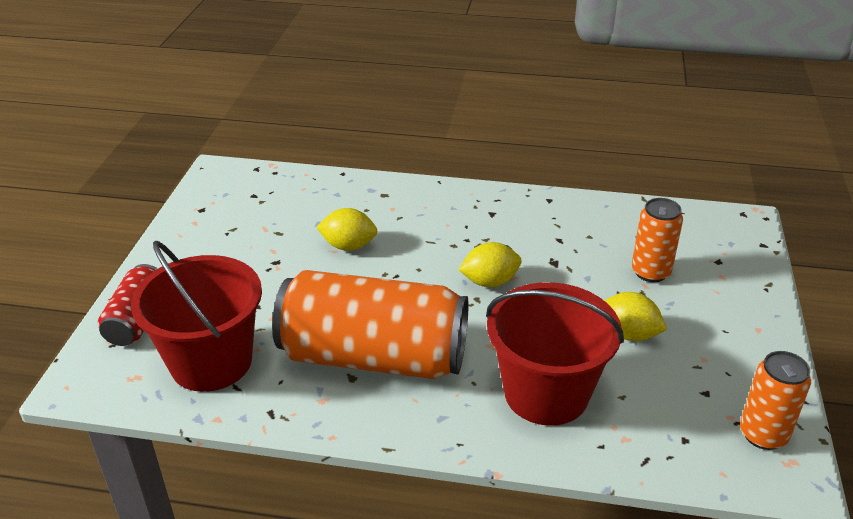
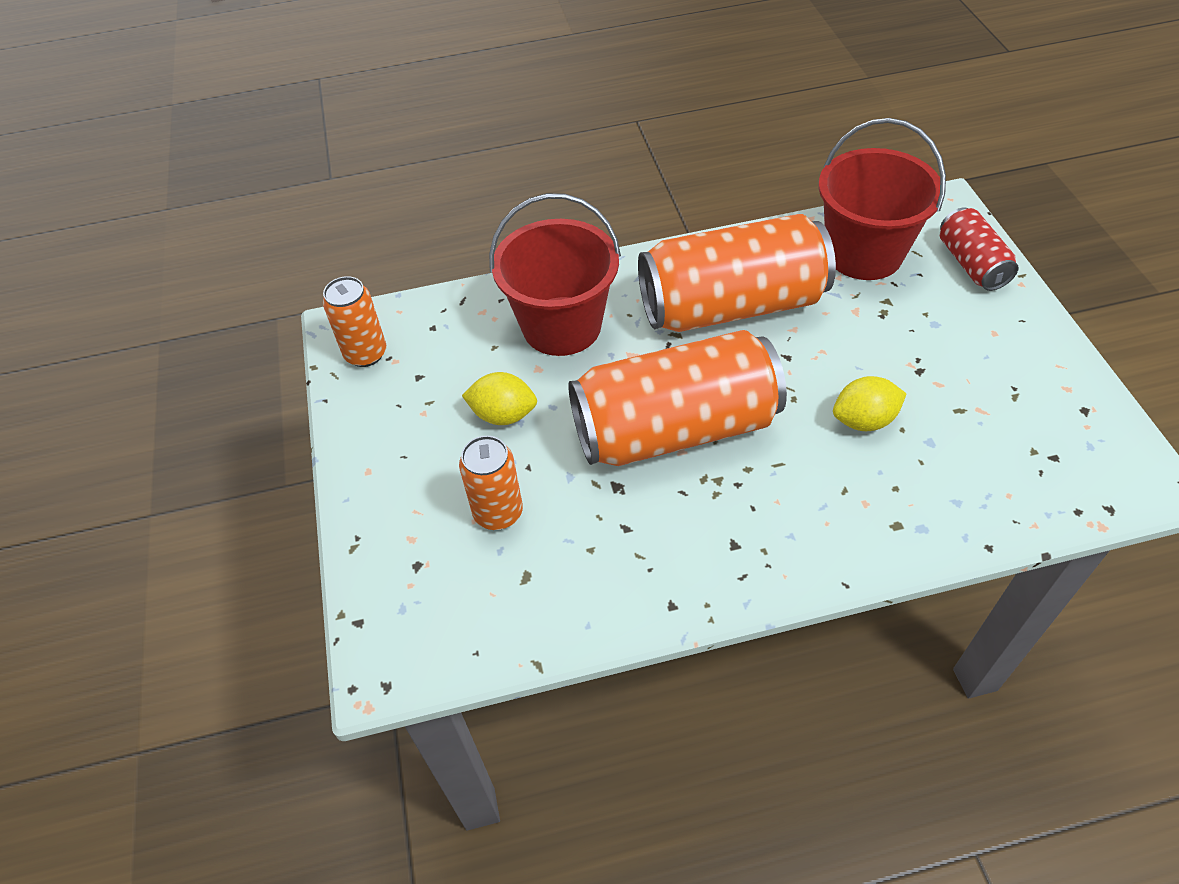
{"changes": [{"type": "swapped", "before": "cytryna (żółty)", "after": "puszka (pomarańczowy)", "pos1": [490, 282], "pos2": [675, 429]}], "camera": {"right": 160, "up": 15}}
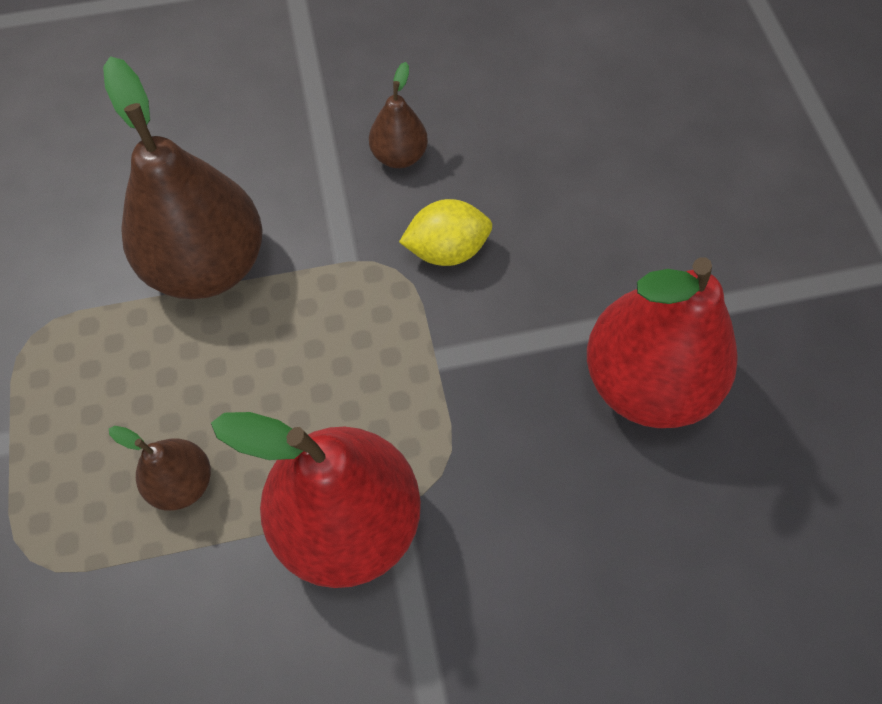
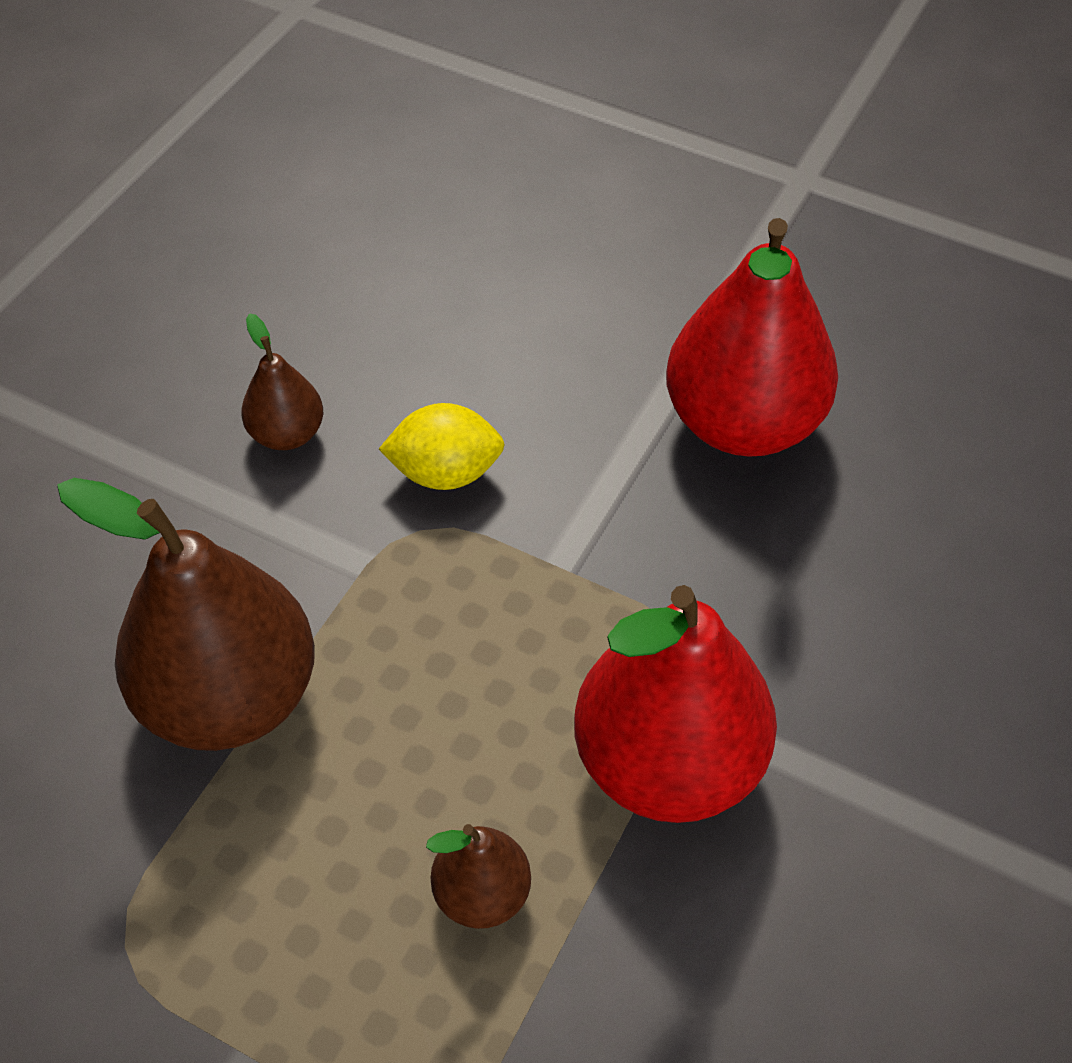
{"changes": [{"type": "rotated", "before": "cytryna (żółty)", "pos1": [446, 250], "pos2": [445, 473], "turn": 60}], "camera": {"right": -50, "up": -10}}
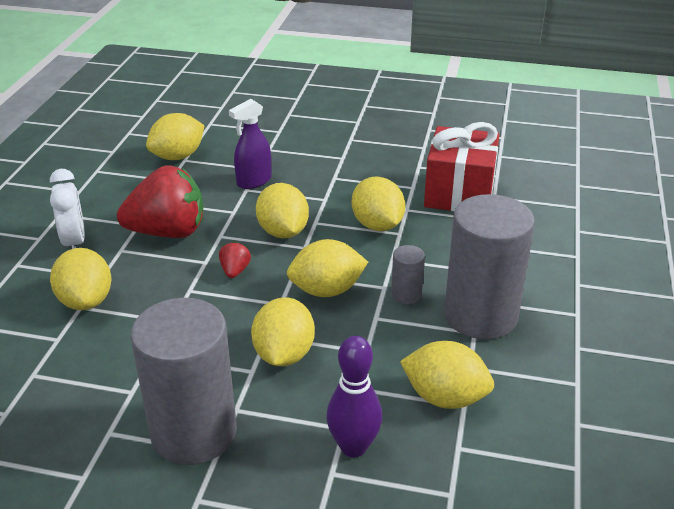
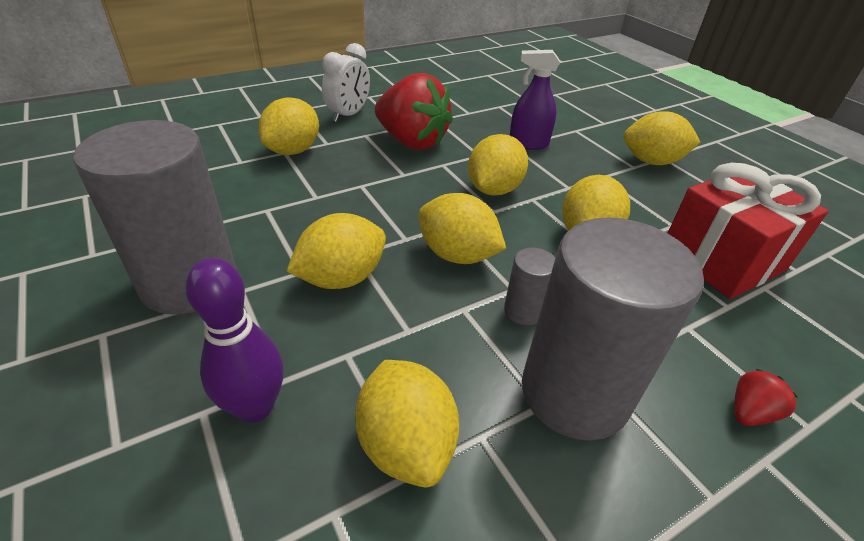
{"changes": [{"type": "shifted", "before": "cytryna (żółty)", "pos1": [178, 156], "pos2": [651, 161]}, {"type": "shifted", "before": "truskawka (czerwony)", "pos1": [235, 271], "pos2": [750, 412]}], "camera": {"right": 45, "up": 5}}
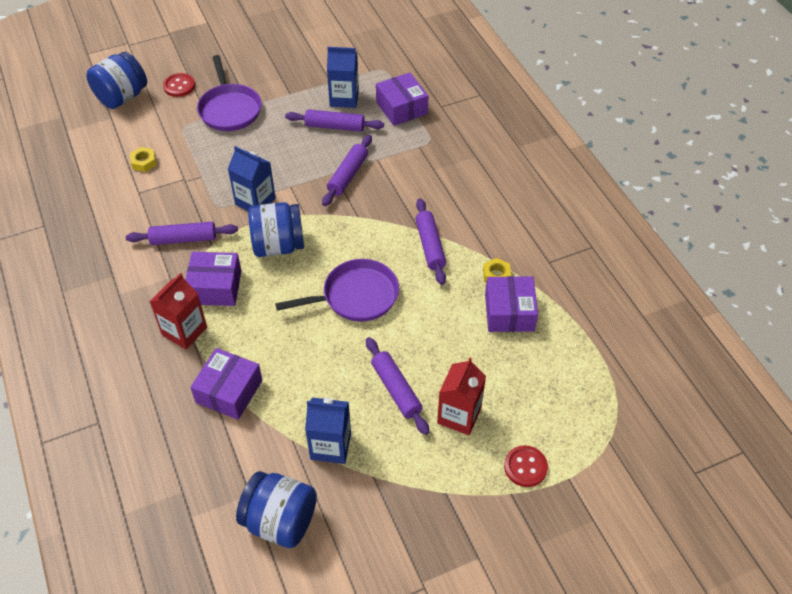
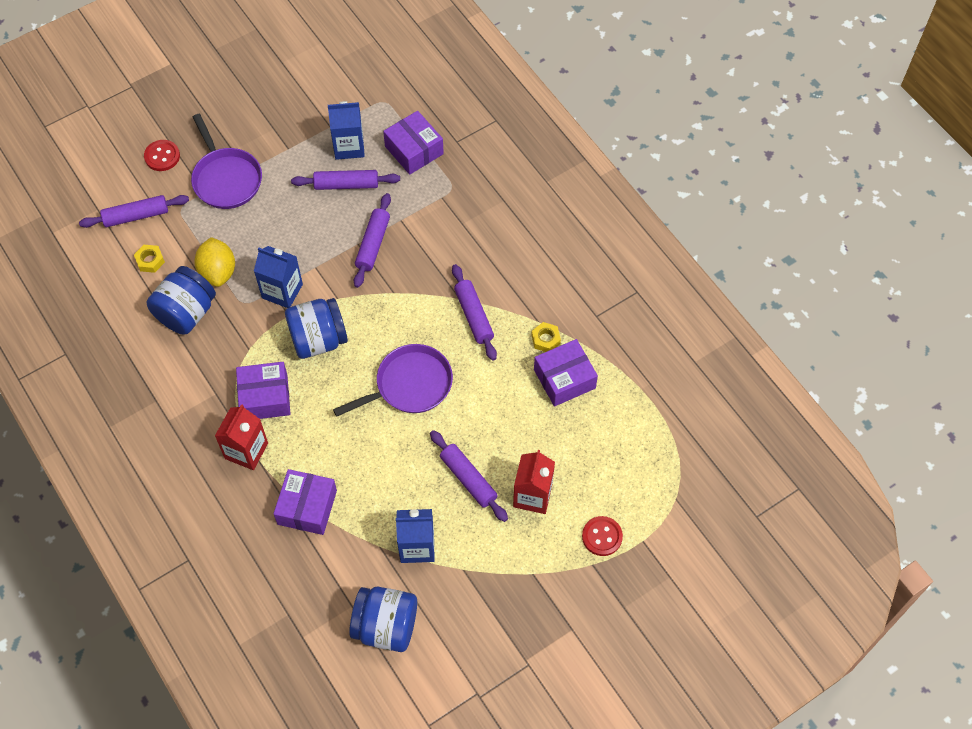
{"changes": [{"type": "shifted", "before": "słoik (niebieski)", "pos1": [122, 97], "pos2": [186, 313]}, {"type": "shifted", "before": "wałek do ciasta (fioletowy)", "pos1": [183, 239], "pos2": [136, 216]}, {"type": "rotated", "before": "pudełko (fioletowy)", "pos1": [509, 312], "pos2": [564, 379], "turn": 75}, {"type": "new", "after": "cytryna (żółty)", "pos2": [218, 272]}], "camera": {"right": -10, "up": 10}}
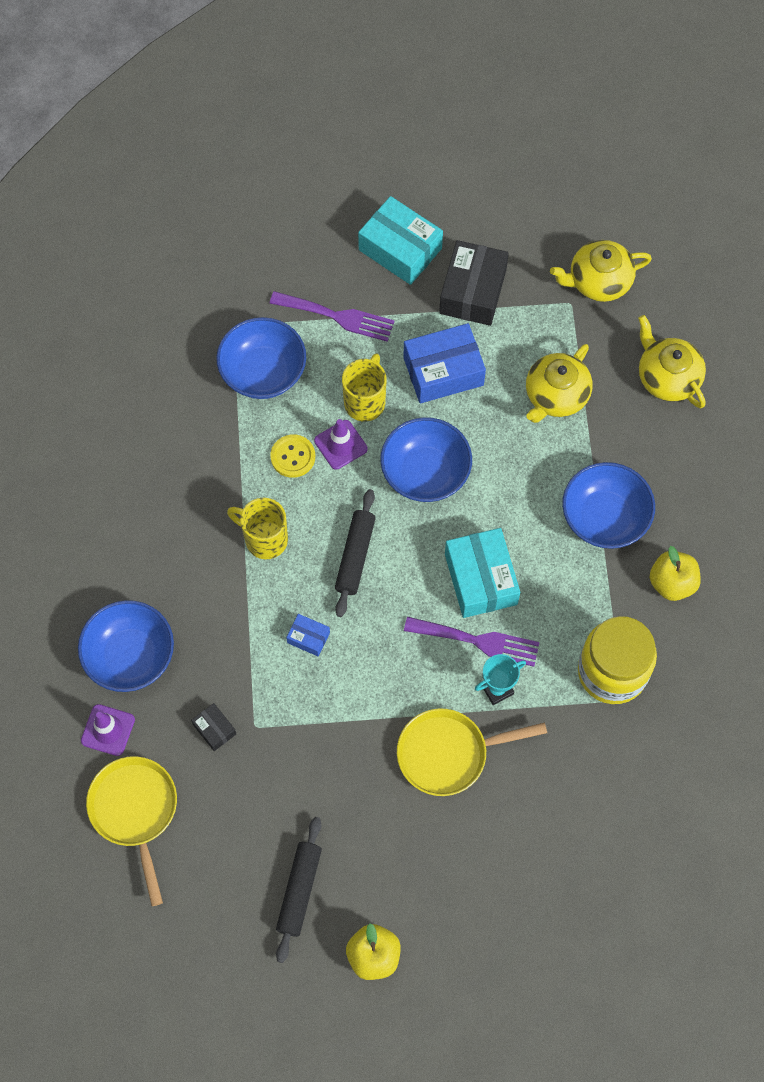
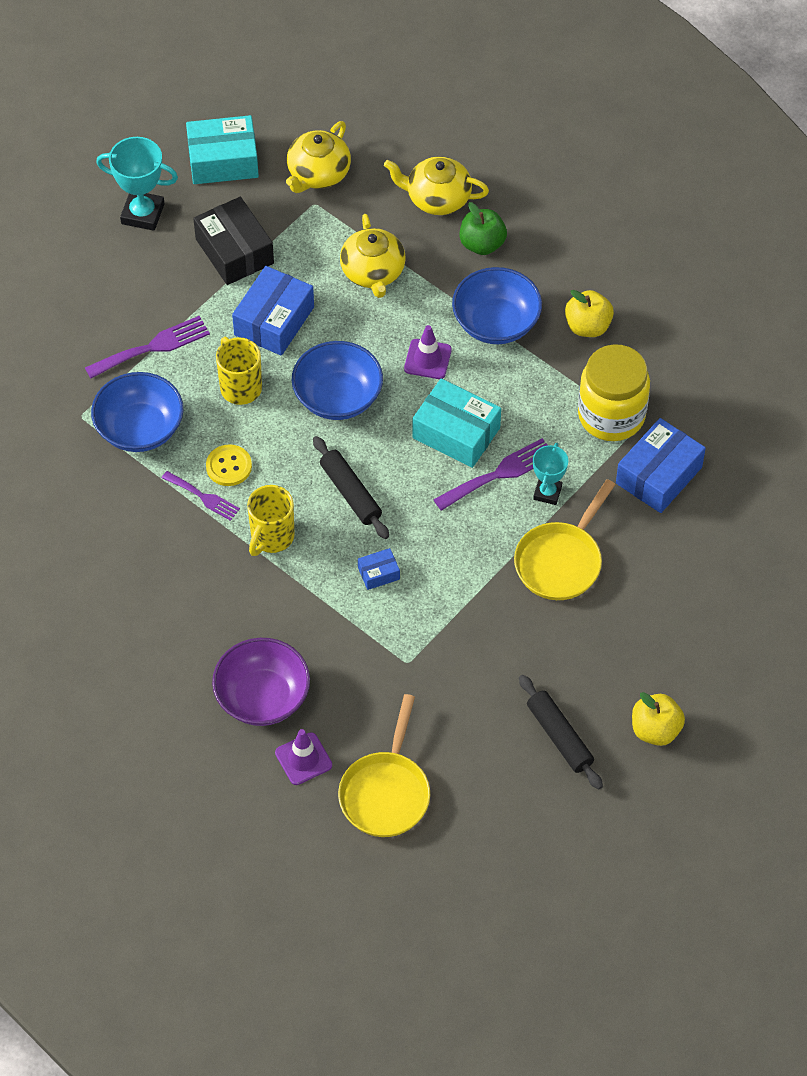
{"changes": [{"type": "shifted", "before": "pudełko (turkusowy)", "pos1": [400, 249], "pos2": [223, 161]}, {"type": "shifted", "before": "pachołek (fioletowy)", "pos1": [340, 445], "pos2": [427, 359]}, {"type": "rotated", "before": "kubek (żółty)", "pos1": [264, 539], "pos2": [271, 537], "turn": -45}, {"type": "repainted", "before": "miska (niebieski)", "after": "miska (fioletowy)", "pos1": [130, 656], "pos2": [262, 697]}, {"type": "gone", "before": "pudełko (czarny)", "pos1": [214, 729]}, {"type": "rotated", "before": "patelnia (żółty)", "pos1": [135, 811], "pos2": [386, 792], "turn": -105}, {"type": "new", "after": "puchar (turkusowy)", "pos2": [143, 214]}, {"type": "new", "after": "jabłko (zielony)", "pos2": [482, 244]}, {"type": "new", "after": "pudełko (niebieski)", "pos2": [659, 475]}, {"type": "new", "after": "widelec (fioletowy)", "pos2": [203, 497]}], "camera": {"right": -45, "up": -10}}
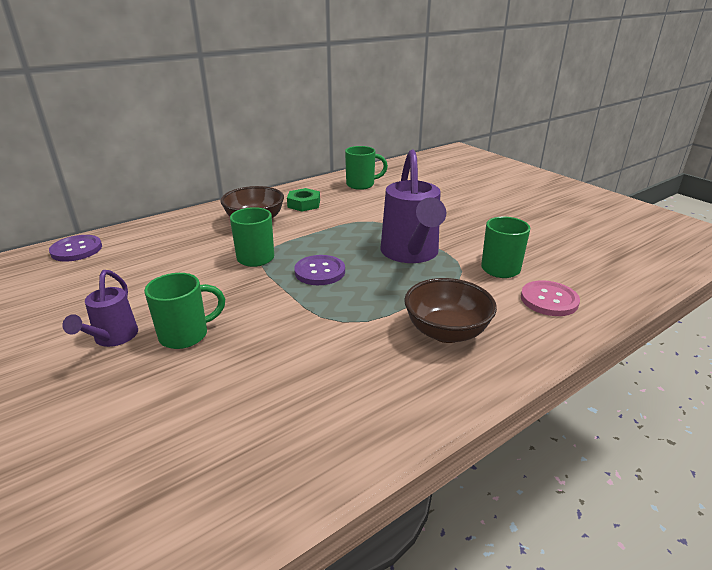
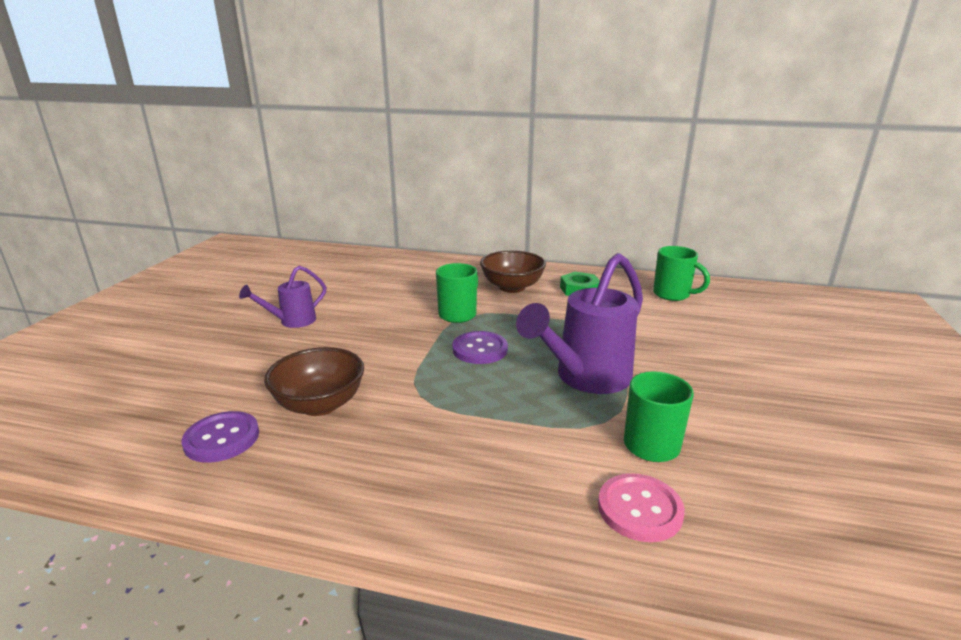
{"changes": [{"type": "shifted", "before": "guzik (fioletowy)", "pos1": [76, 250], "pos2": [222, 438]}, {"type": "gone", "before": "kubek (zielony)", "pos1": [186, 335]}, {"type": "shifted", "before": "miska (brązowy)", "pos1": [446, 332], "pos2": [320, 404]}], "camera": {"right": 50, "up": -5}}
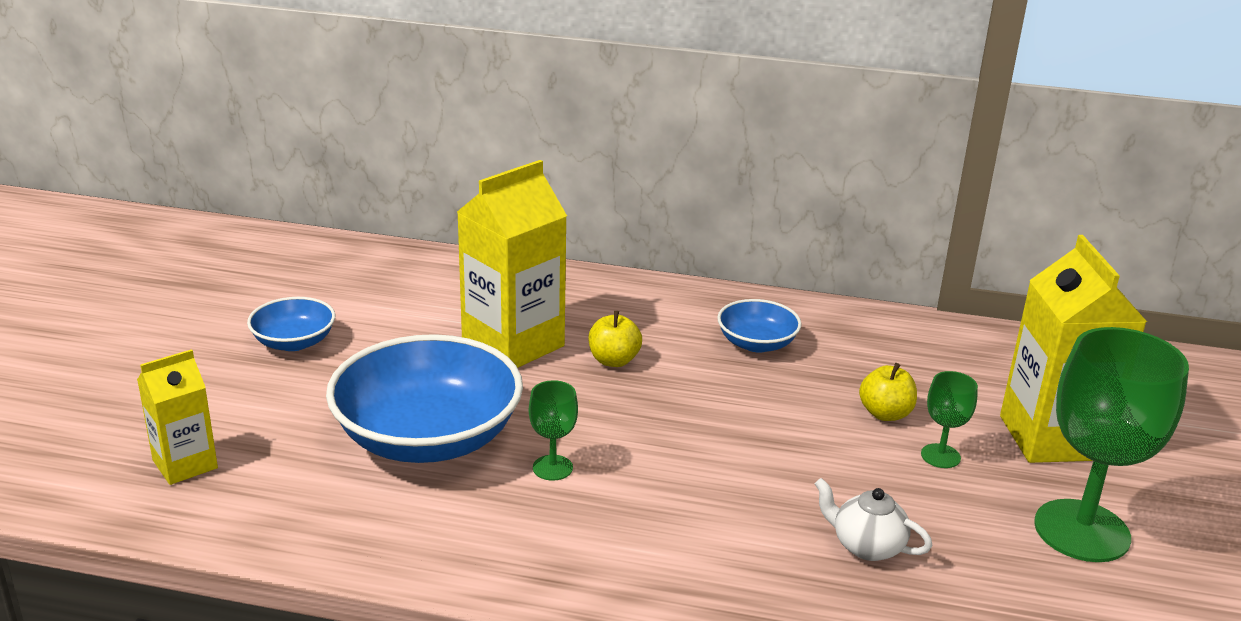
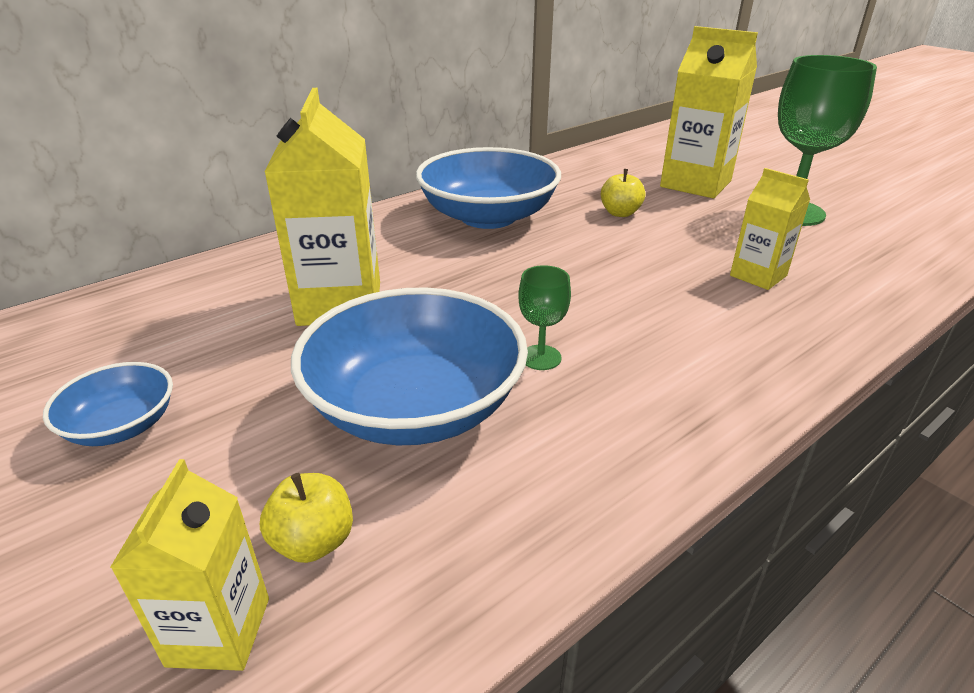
{"changes": [{"type": "scaled", "before": "miska (niebieski)", "pos1": [756, 343], "pos2": [488, 216], "scale": 2.0}, {"type": "shifted", "before": "jabłko (żółty)", "pos1": [614, 360], "pos2": [313, 541]}, {"type": "gone", "before": "kielich (zielony)", "pos1": [940, 456]}, {"type": "swapped", "before": "imbryk (biały)", "after": "karton mleka (żółty)", "pos1": [866, 546], "pos2": [758, 276]}], "camera": {"right": -50, "up": 5}}
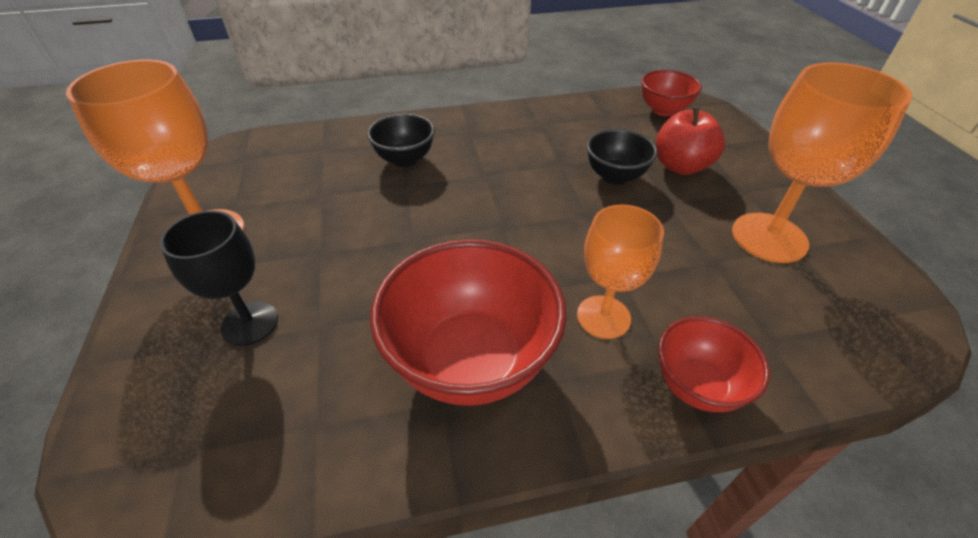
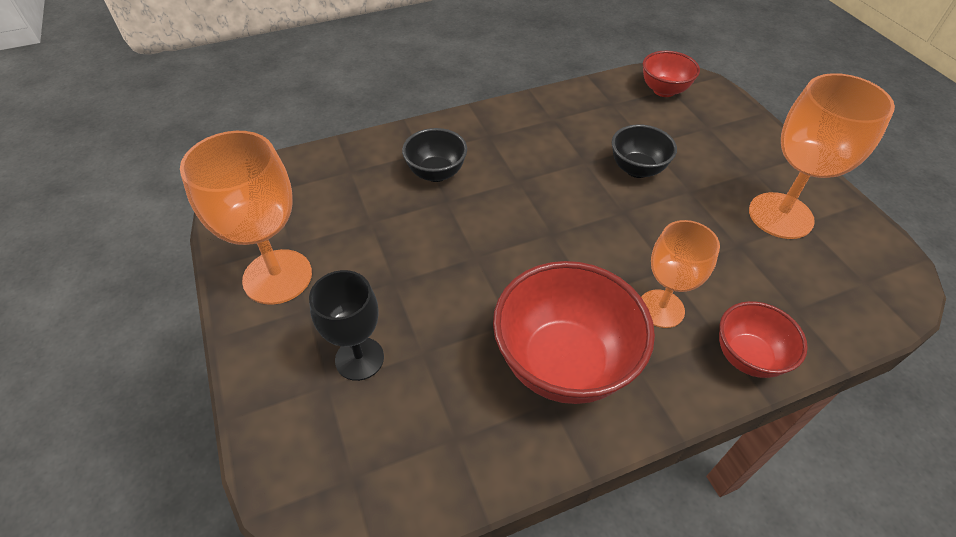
{"changes": [{"type": "gone", "before": "jabłko (czerwony)", "pos1": [680, 166]}], "camera": {"right": -10, "up": 5}}
